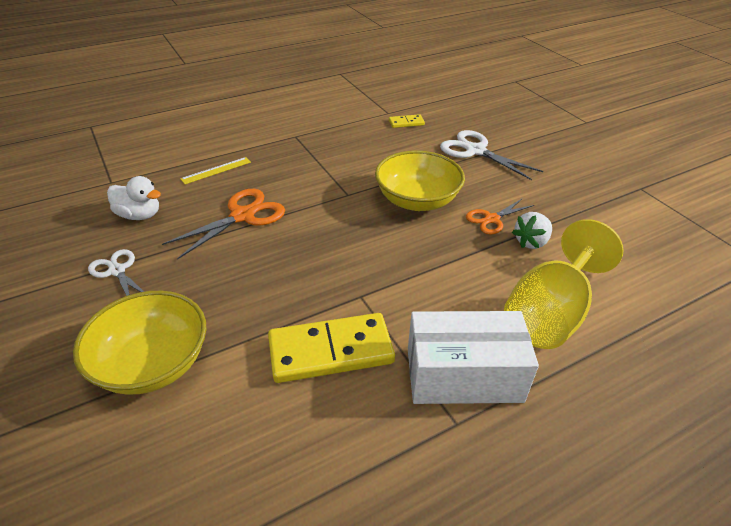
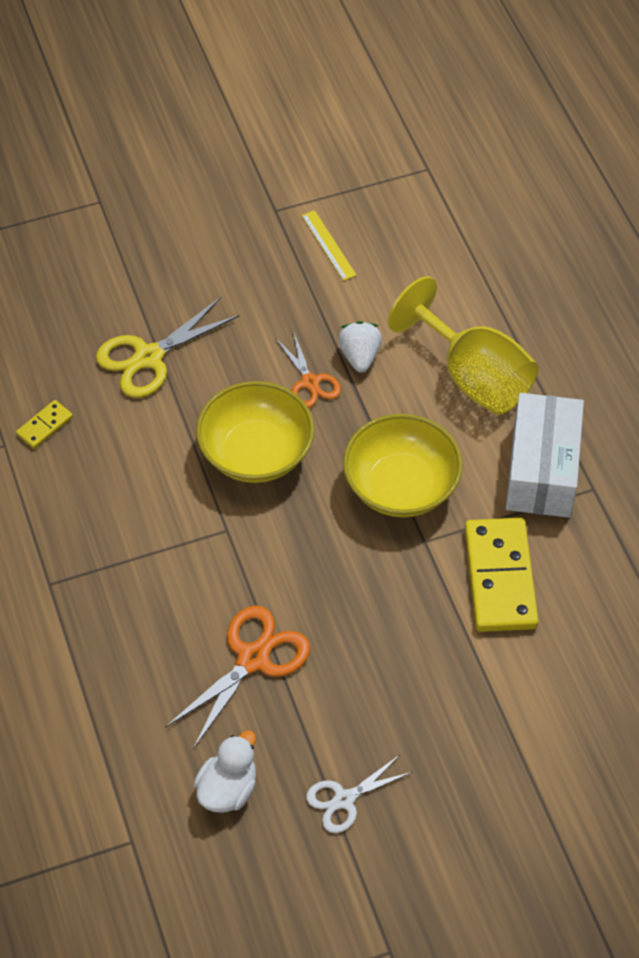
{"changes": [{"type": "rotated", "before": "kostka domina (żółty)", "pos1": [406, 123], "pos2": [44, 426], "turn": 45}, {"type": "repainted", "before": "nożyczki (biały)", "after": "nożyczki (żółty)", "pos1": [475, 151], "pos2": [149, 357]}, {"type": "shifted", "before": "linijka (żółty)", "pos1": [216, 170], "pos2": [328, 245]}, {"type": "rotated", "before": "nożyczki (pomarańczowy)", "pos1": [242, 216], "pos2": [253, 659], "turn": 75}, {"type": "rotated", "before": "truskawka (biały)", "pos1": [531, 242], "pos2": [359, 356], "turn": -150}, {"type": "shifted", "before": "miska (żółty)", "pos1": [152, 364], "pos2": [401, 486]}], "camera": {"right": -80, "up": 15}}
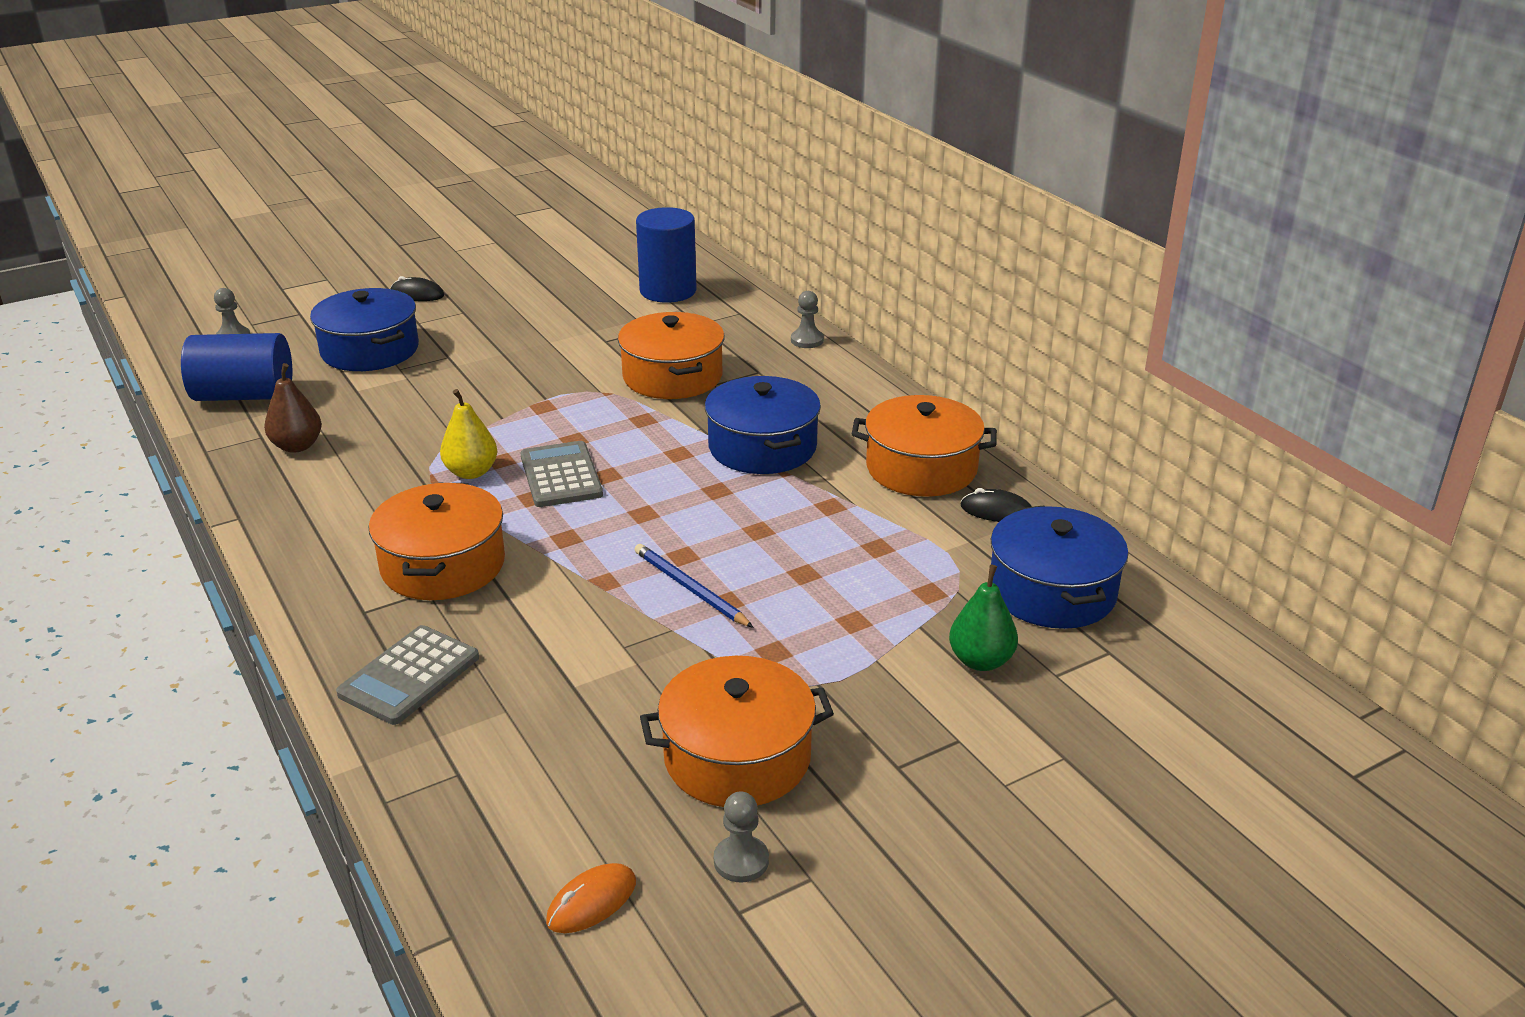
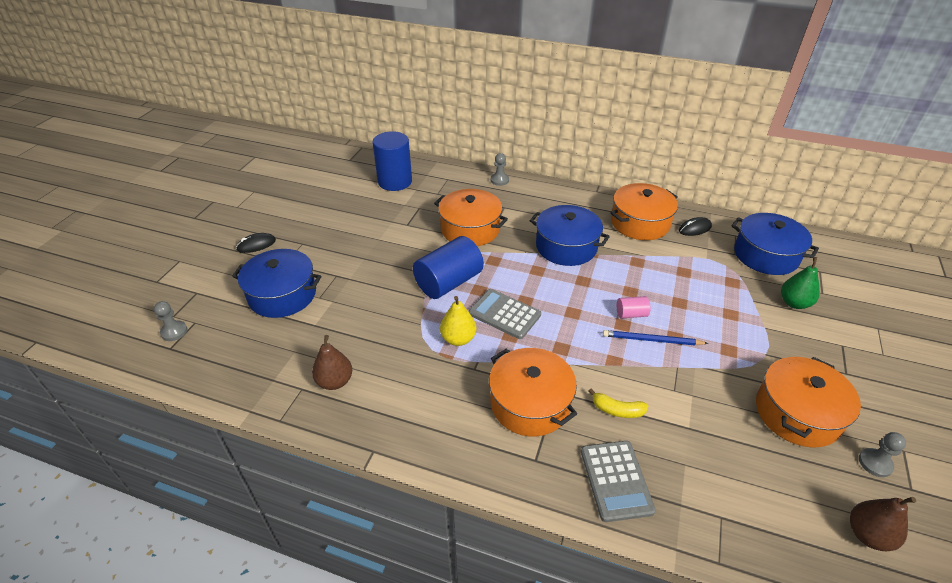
{"changes": [{"type": "shifted", "before": "walec (niebieski)", "pos1": [244, 395], "pos2": [449, 282]}, {"type": "swapped", "before": "myszka (pomarańczowy)", "after": "gruszka (brązowy)", "pos1": [591, 902], "pos2": [868, 535]}, {"type": "new", "after": "walec (różowy)", "pos2": [631, 314]}, {"type": "new", "after": "banan (żółty)", "pos2": [617, 410]}], "camera": {"right": -40, "up": 10}}
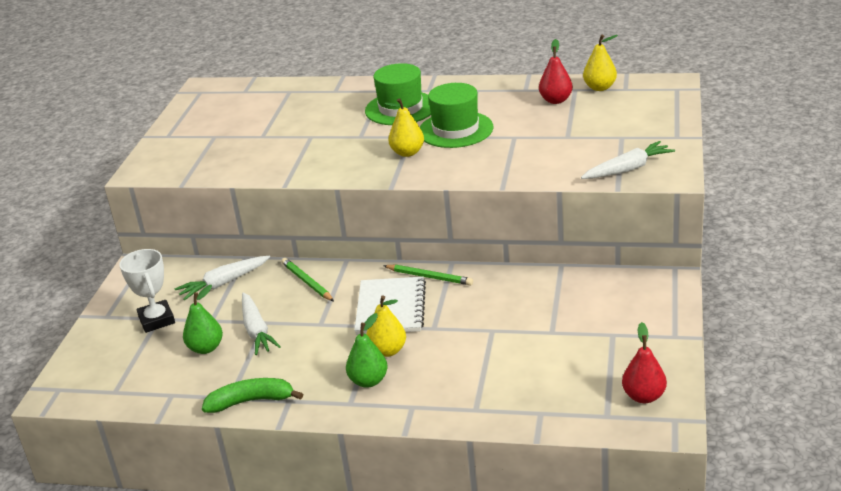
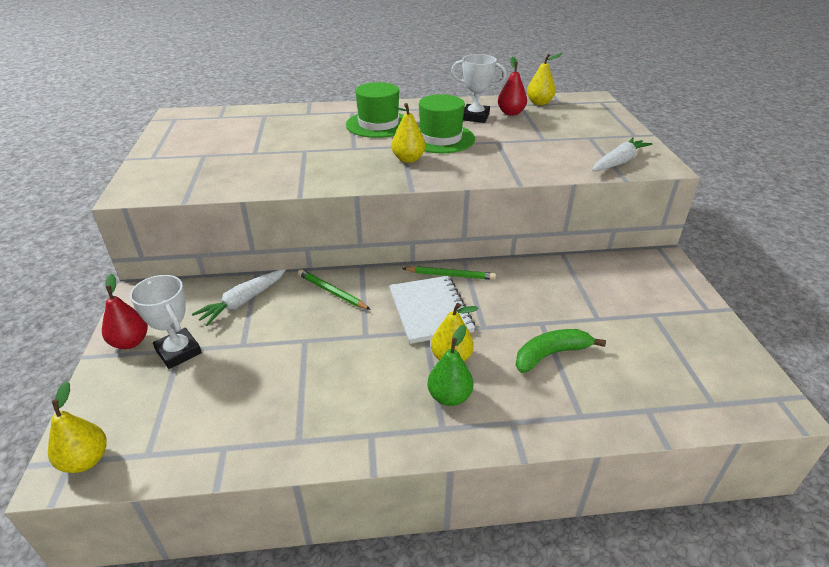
{"changes": [{"type": "gone", "before": "gruszka (zielony)", "pos1": [206, 348]}, {"type": "gone", "before": "marchewka (biały)", "pos1": [256, 330]}, {"type": "shifted", "before": "gruszka (czerwony)", "pos1": [644, 396], "pos2": [130, 342]}, {"type": "shifted", "before": "banan (zielony)", "pos1": [251, 401], "pos2": [551, 354]}, {"type": "new", "after": "puchar (biały)", "pos2": [475, 117]}, {"type": "new", "after": "gruszka (żółty)", "pos2": [86, 460]}], "camera": {"right": -20, "up": 5}}
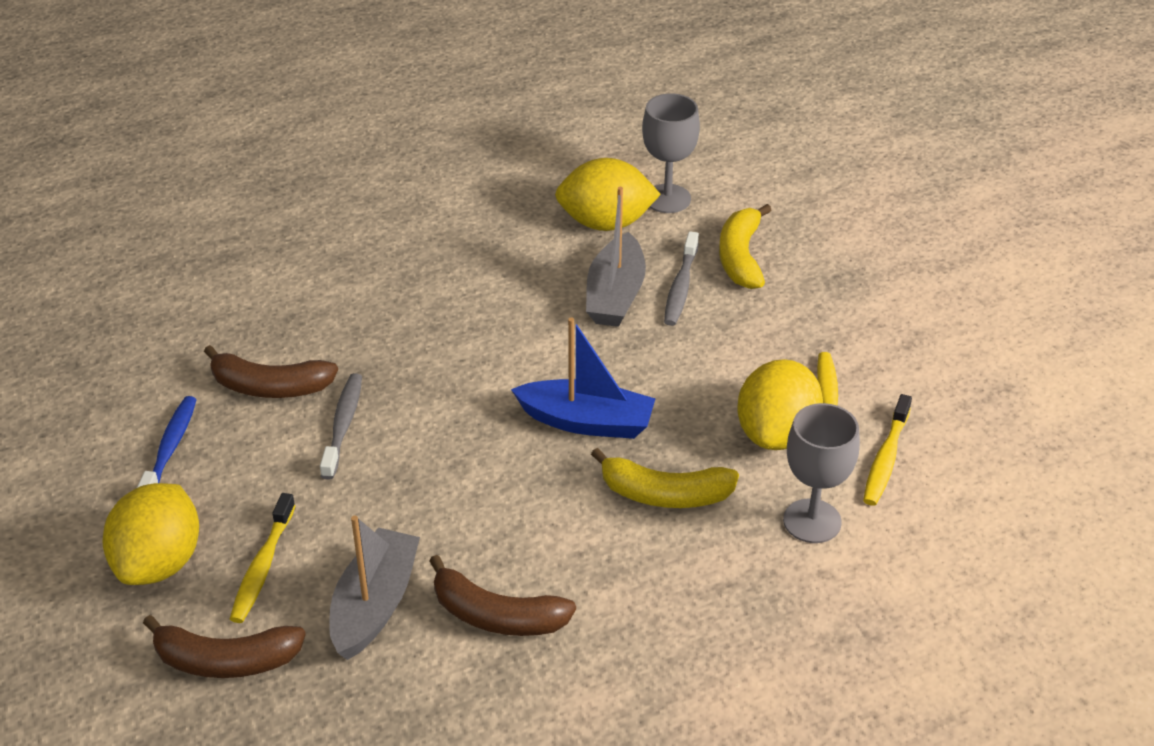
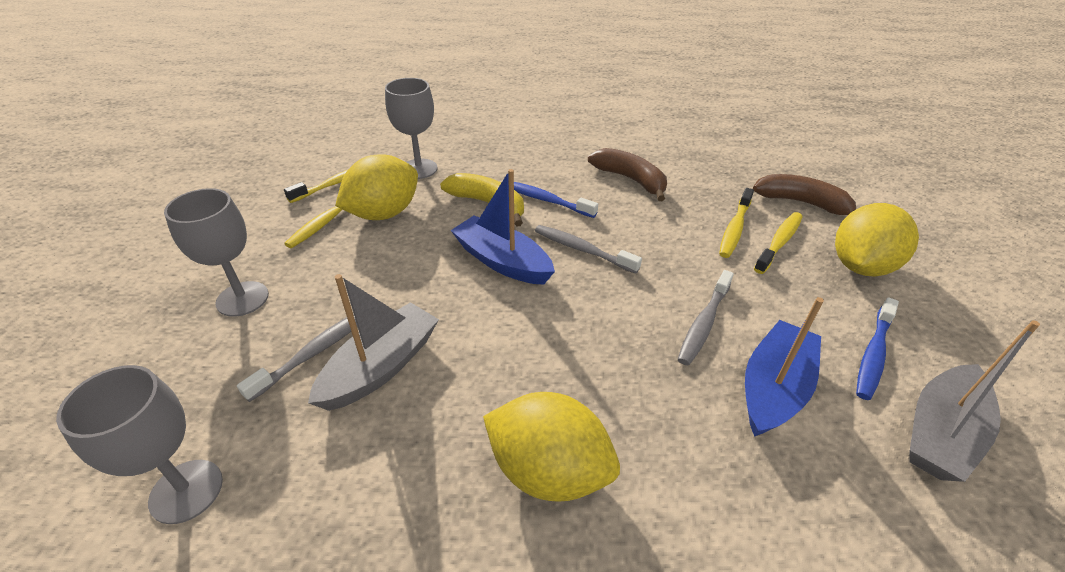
{"changes": [{"type": "shifted", "before": "cytryna (żółty)", "pos1": [606, 223], "pos2": [548, 470]}, {"type": "gone", "before": "banan (żółty)", "pos1": [741, 257]}, {"type": "swapped", "before": "banan (brązowy)", "after": "łódka (niebieski)", "pos1": [270, 386], "pos2": [773, 388]}, {"type": "shifted", "before": "łódka (szary)", "pos1": [374, 605], "pos2": [940, 433]}, {"type": "new", "after": "szczoteczka do zębów (niebieski)", "pos2": [546, 200]}, {"type": "new", "after": "kielich (szary)", "pos2": [242, 299]}, {"type": "new", "after": "szczoteczka do zębów (żółty)", "pos2": [734, 229]}, {"type": "new", "after": "szczoteczka do zębów (szary)", "pos2": [582, 250]}], "camera": {"right": -155, "up": 0}}
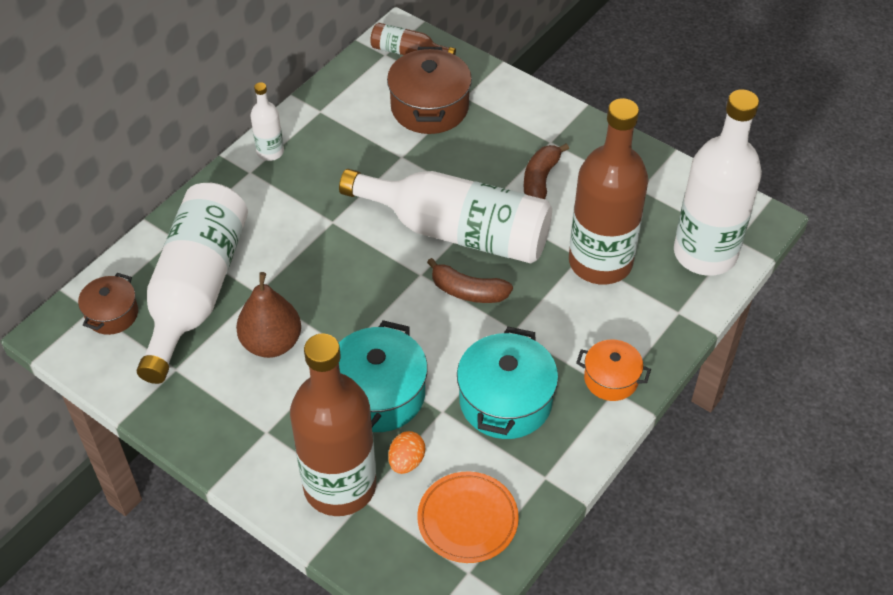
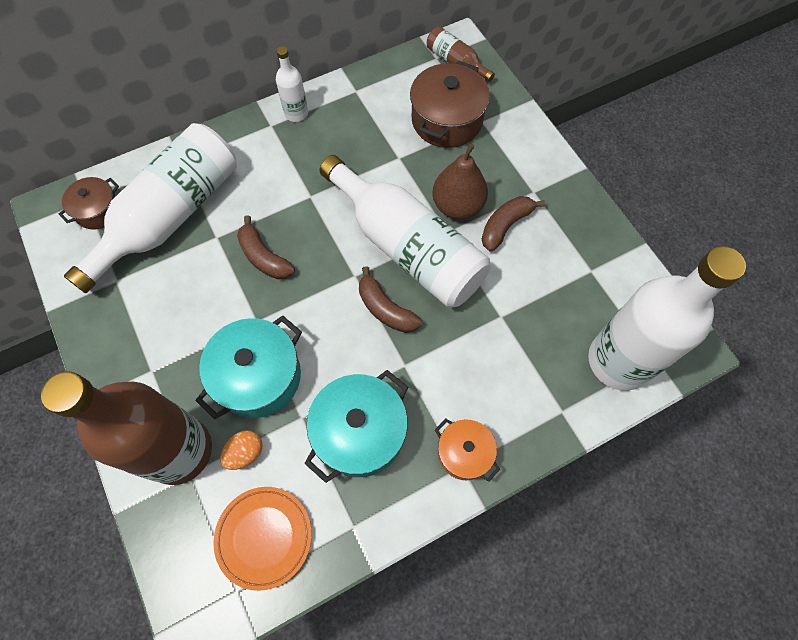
{"changes": [{"type": "gone", "before": "butelka (brązowy)", "pos1": [600, 262]}, {"type": "shifted", "before": "gruszka (brązowy)", "pos1": [271, 343], "pos2": [458, 206]}, {"type": "new", "after": "banan (brązowy)", "pos2": [264, 257]}], "camera": {"right": 25, "up": 15}}
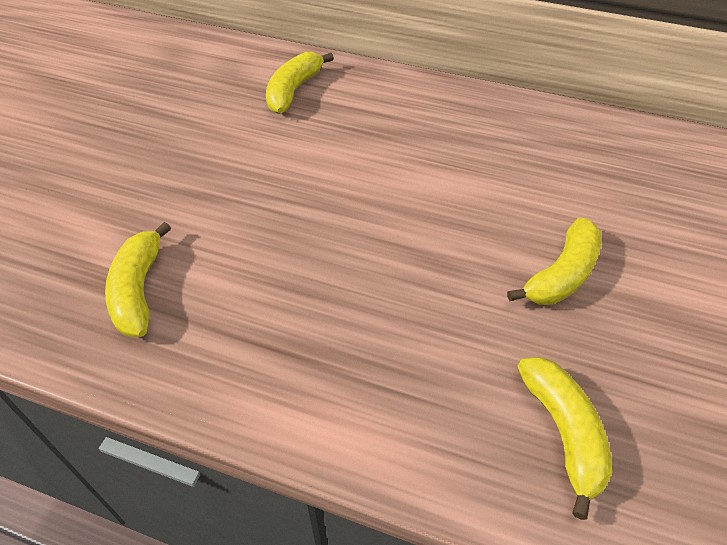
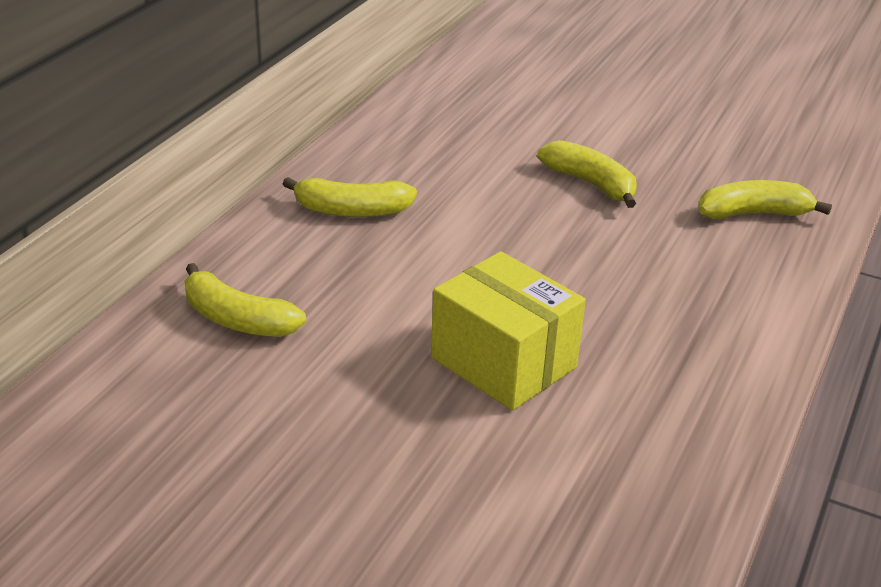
{"changes": [{"type": "shifted", "before": "banan (żółty)", "pos1": [139, 290], "pos2": [351, 211]}, {"type": "new", "after": "pudełko (żółty)", "pos2": [503, 362]}], "camera": {"right": -85, "up": -15}}
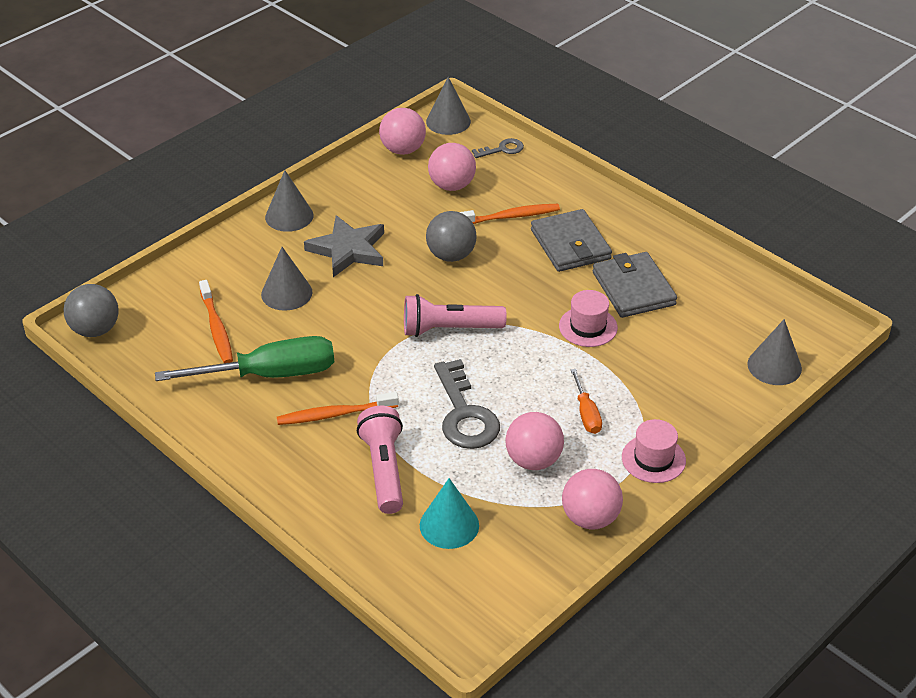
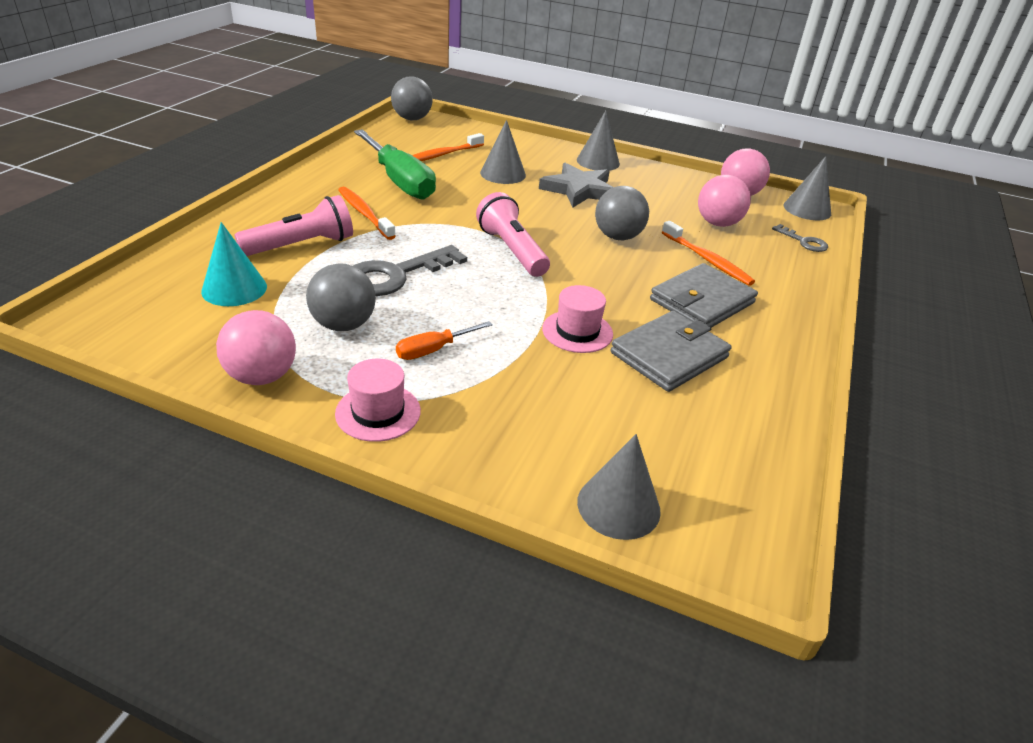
{"changes": [{"type": "repainted", "before": "piłka (różowy)", "after": "piłka (szary)", "pos1": [533, 460], "pos2": [343, 325]}], "camera": {"right": 65, "up": -5}}
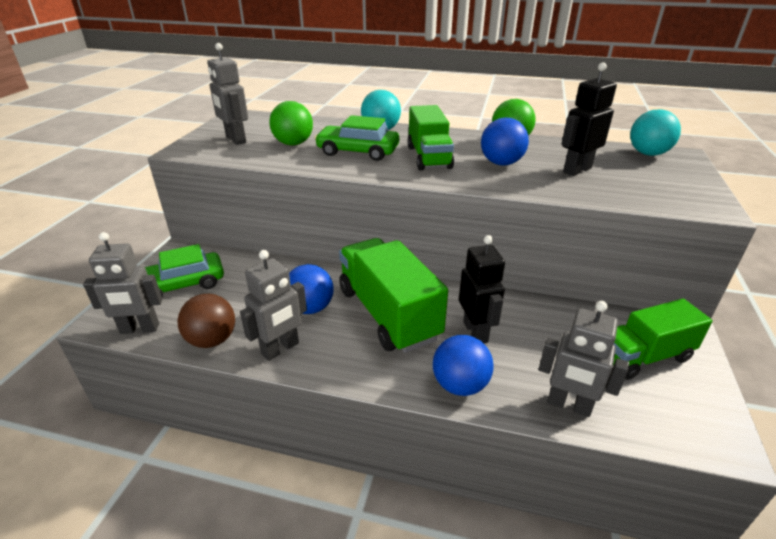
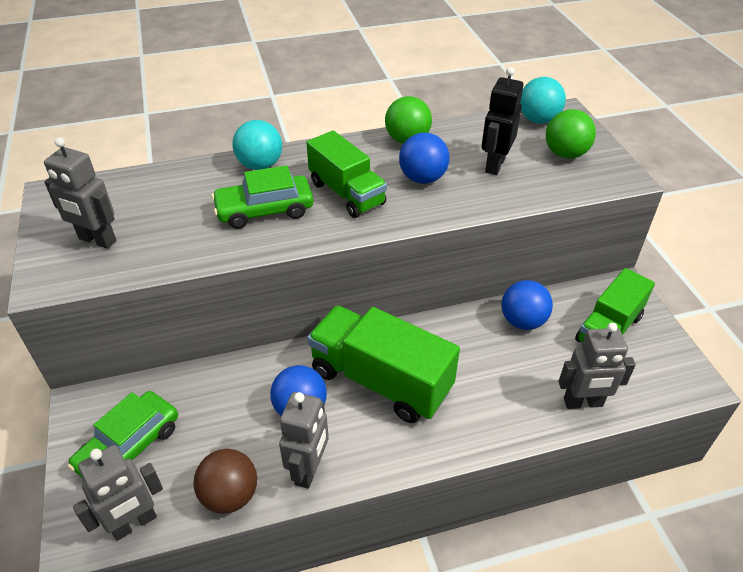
{"changes": [{"type": "shifted", "before": "piłka (zielony)", "pos1": [293, 144], "pos2": [565, 154]}, {"type": "gone", "before": "robot (czarny)", "pos1": [476, 332]}, {"type": "shifted", "before": "piłka (niebieski)", "pos1": [460, 385], "pos2": [522, 321]}], "camera": {"right": -30, "up": 10}}
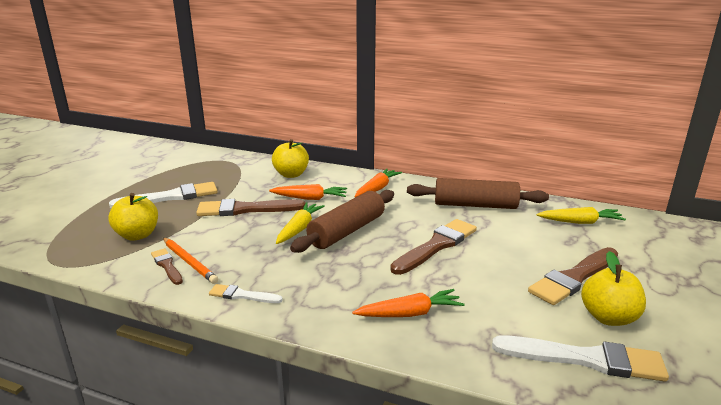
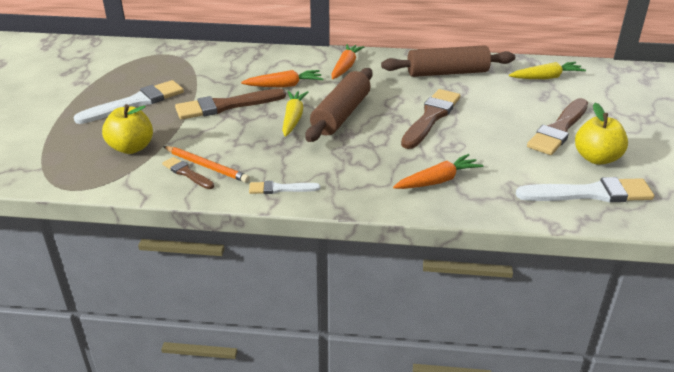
{"changes": [{"type": "gone", "before": "jabłko (żółty)", "pos1": [291, 174]}], "camera": {"right": -15, "up": 10}}
